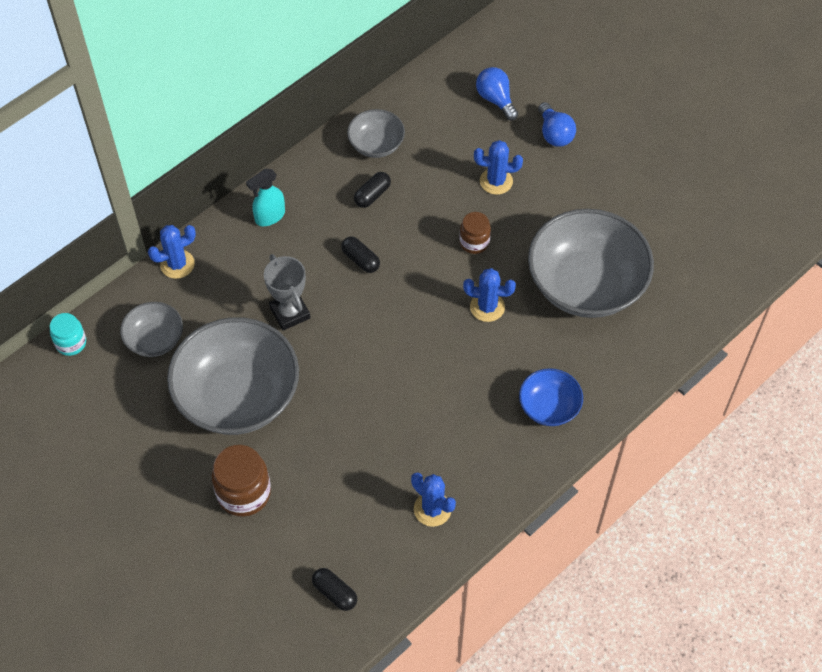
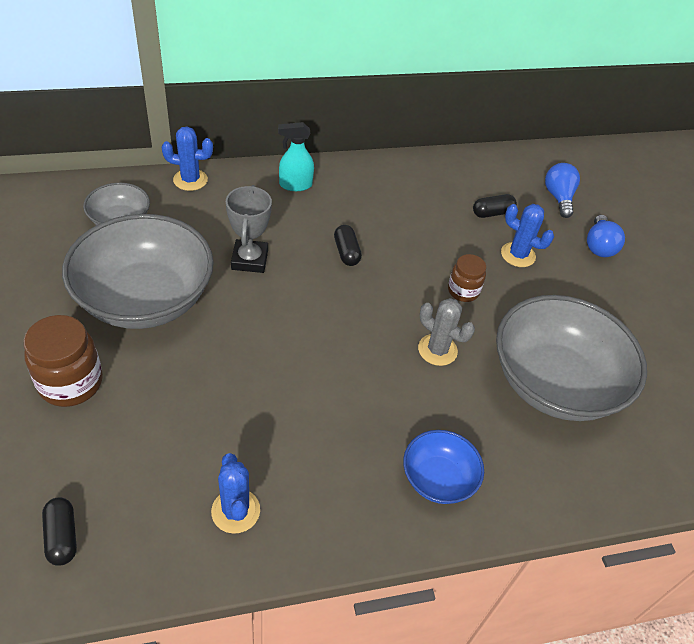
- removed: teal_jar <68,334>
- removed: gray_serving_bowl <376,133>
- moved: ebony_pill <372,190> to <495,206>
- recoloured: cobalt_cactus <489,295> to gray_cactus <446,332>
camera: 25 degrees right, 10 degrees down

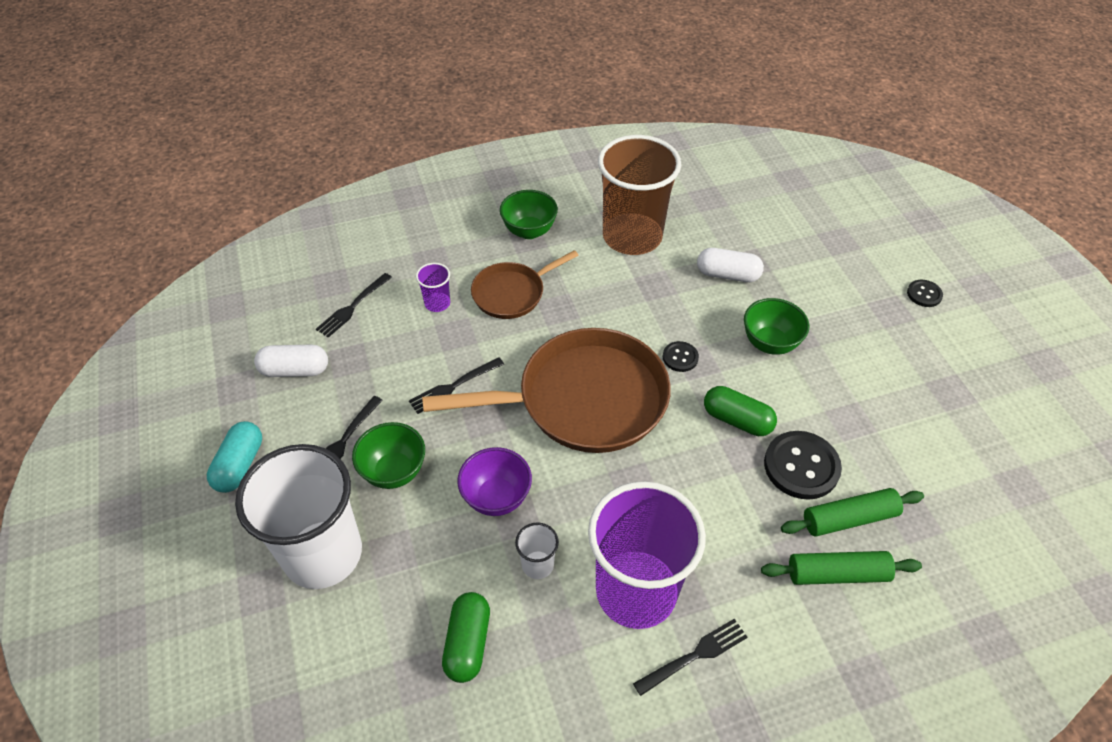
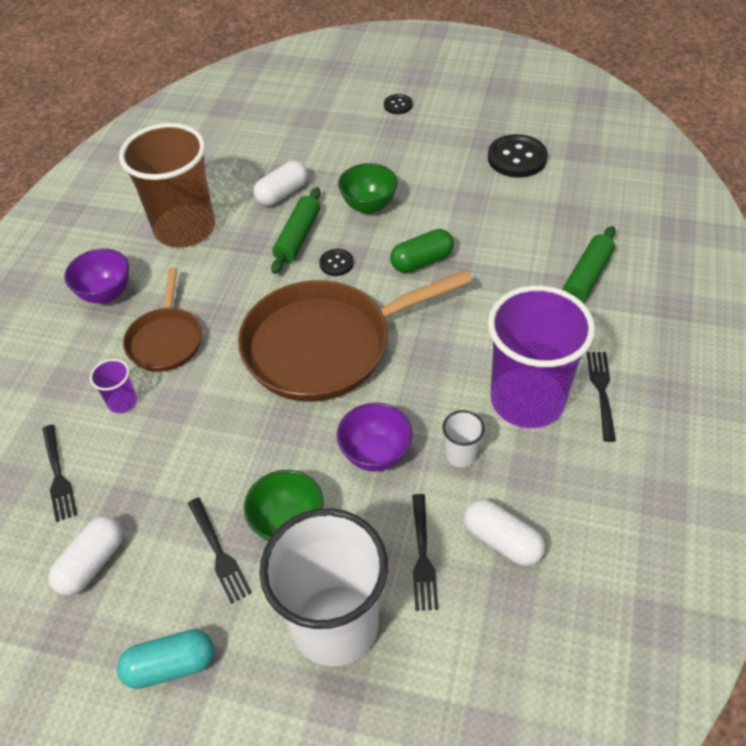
- moved: ebony_fork <456,385> to <425,552>
- moved: ebony_sewing_button <803,465> to <518,156>
- moved: green_pastry_roller <852,512> to <296,230>
- recoloured: green_pill <466,637> to pure_white_pill <504,532>
- recoloured: green_serving_bowl <529,214> to royal_purple_serving_bowl <96,276>
- turned: teal_pill <234,457> = <165,659> 60 degrees counterclockwise
- turned: brown_pan <546,390> = <355,336> 135 degrees counterclockwise
camera: 55 degrees left, 0 degrees up

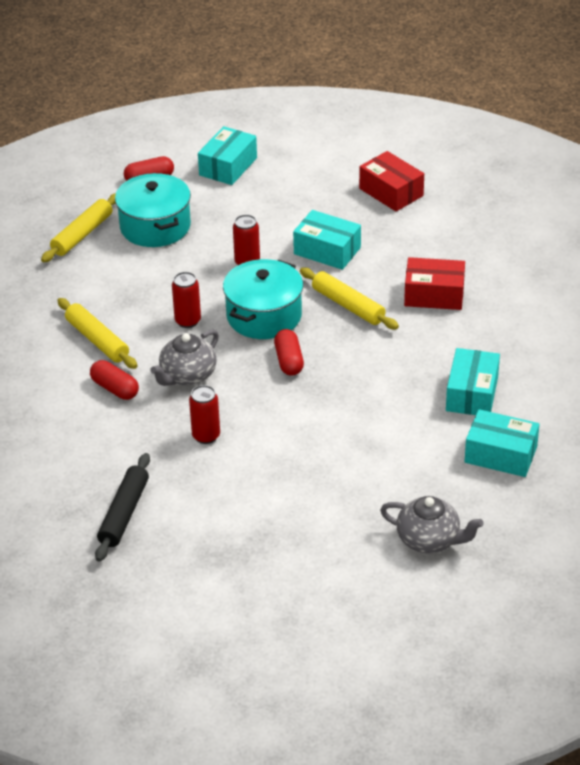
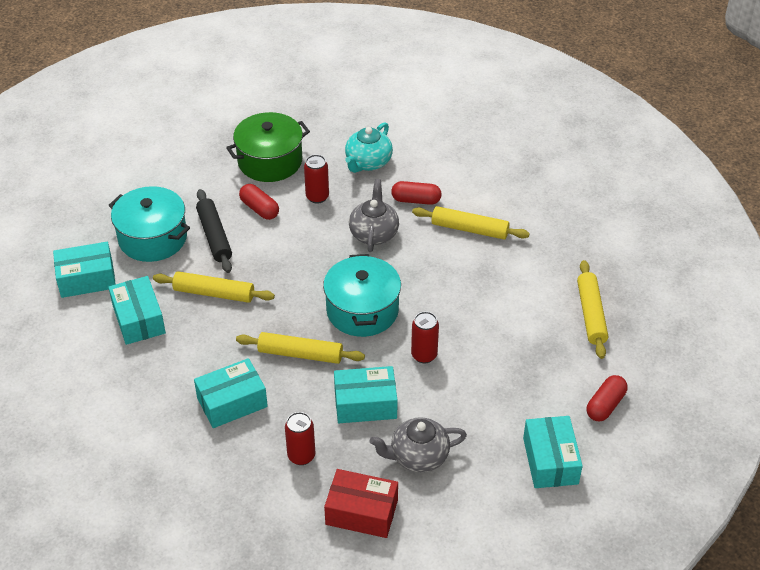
- added: yellow_pastry_roller <214,287>
- added: green_stockpot <268,147>
- added: teal_teapot <369,147>
- moved: ebony_pastry_roller <122,507> to <214,231>
- moved: teal_stockpot <153,210> to <149,224>
- moved: crimson_soda_can <186,300> to <300,438>
- moved: crimson_pill <289,352> to <259,202>
- moved: gray_teapot <432,524> to <418,444>
- recoloured: crimson_parcel <434,283> to teal_parcel <231,393>
camera: 145 degrees right, 5 degrees up

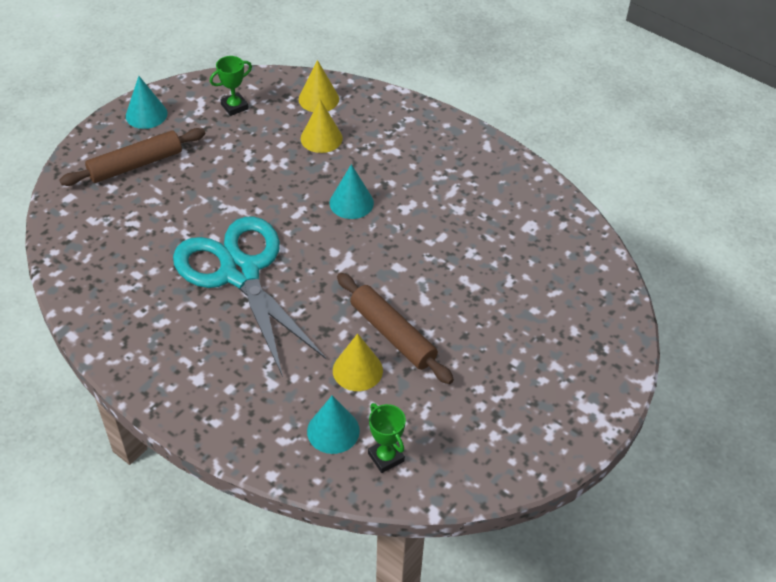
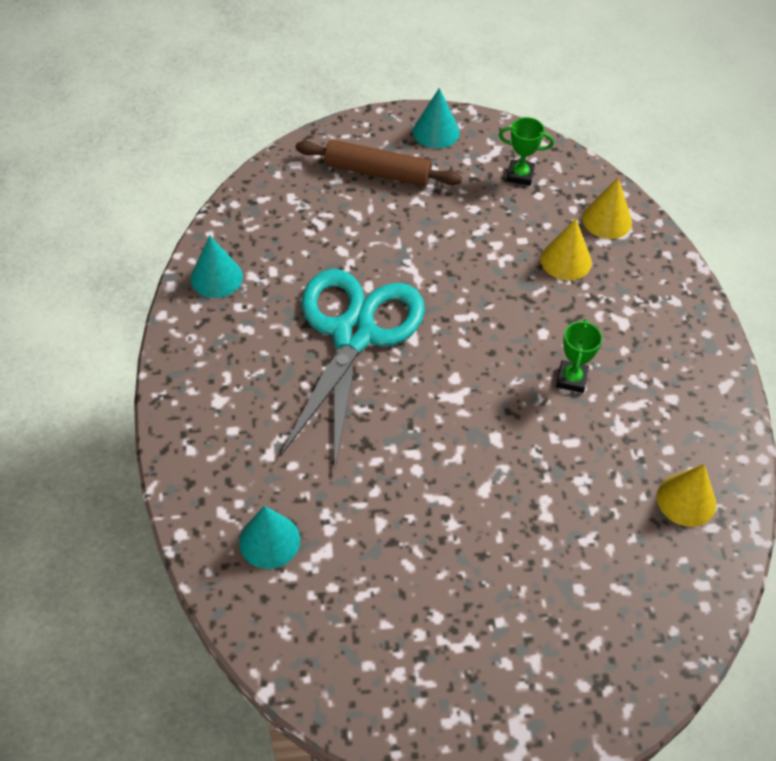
- removed: brown_pastry_roller <395,328>
- moved: teal_cone_shape <352,191> to <216,267>
- moved: yellow_cone_shape <358,362> to <686,495>
- moved: green_award_cup <387,438> to <579,356>
camera: 45 degrees right, 5 degrees up

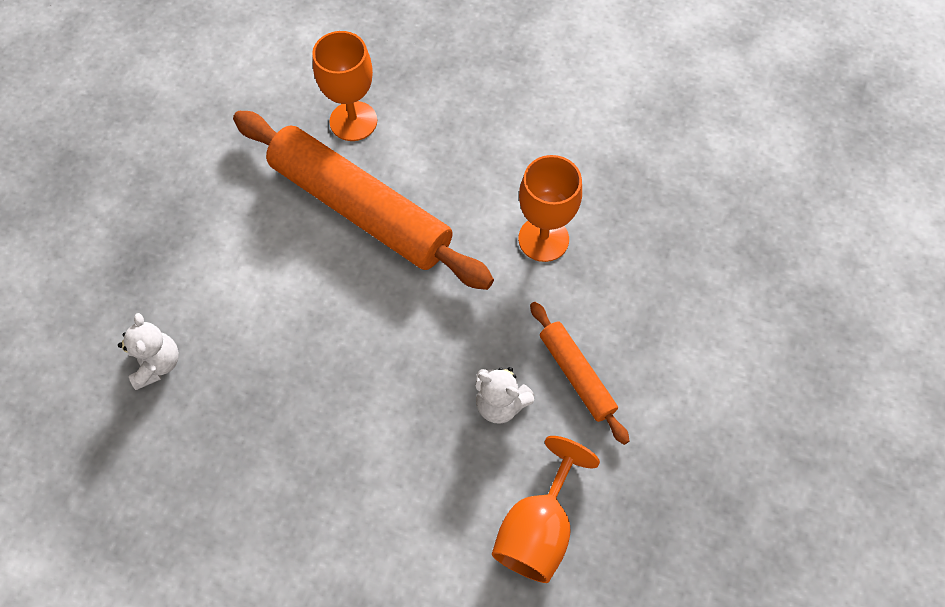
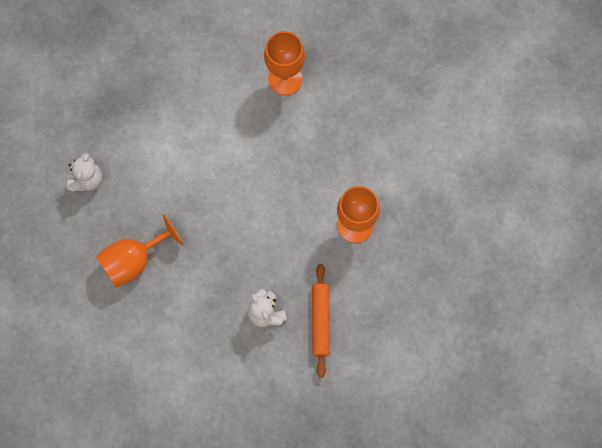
- removed: orange_pastry_roller <363,200>
- moved: orange_wine_glass <546,509> to <139,251>
camera: 30 degrees right, 10 degrees up

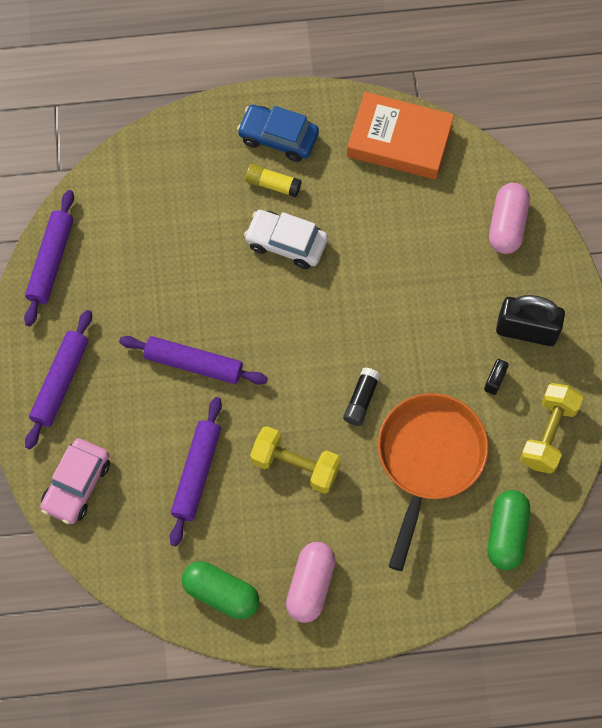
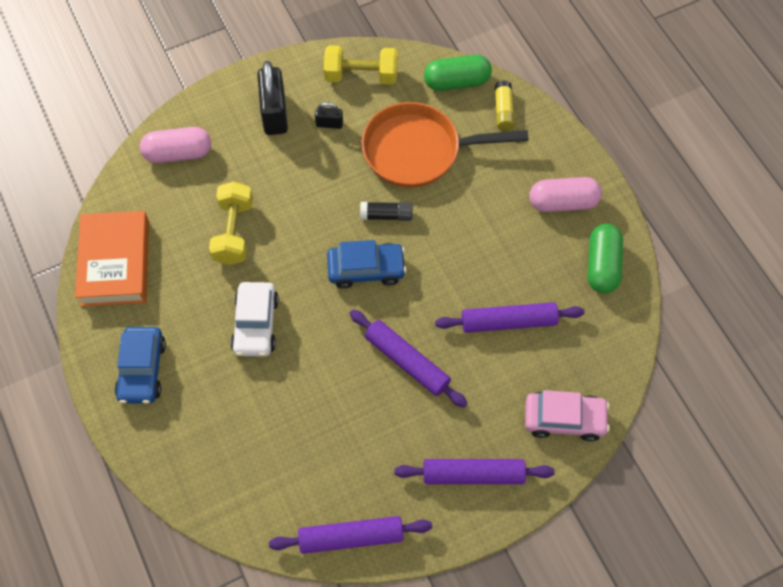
- added: cobalt_toy_car <367,264>
- moved: yellow_stick_of_glue <273,180> to <505,106>
- moved: yellow_free_weight <295,460> to <231,223>
- turned: royal_purple_pastry_roller <193,360> = <408,358> 45 degrees counterclockwise
camera: 110 degrees left, 5 degrees down

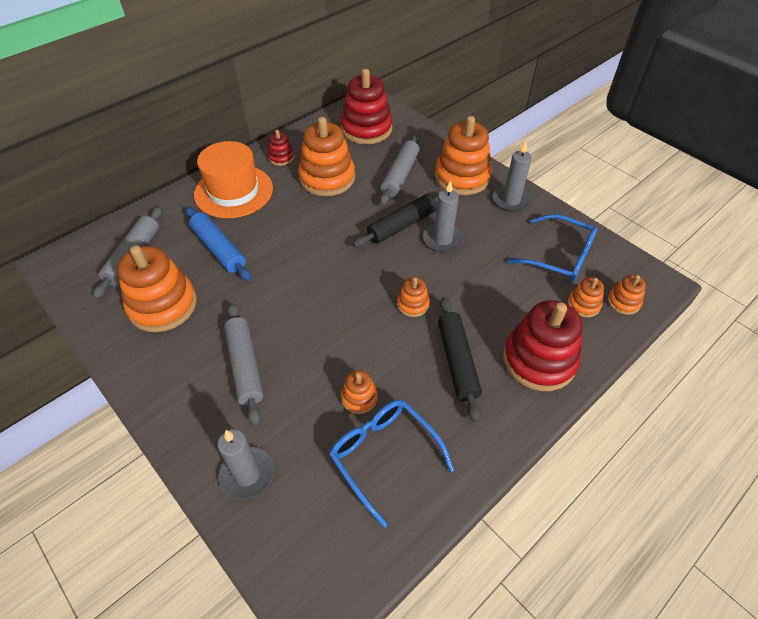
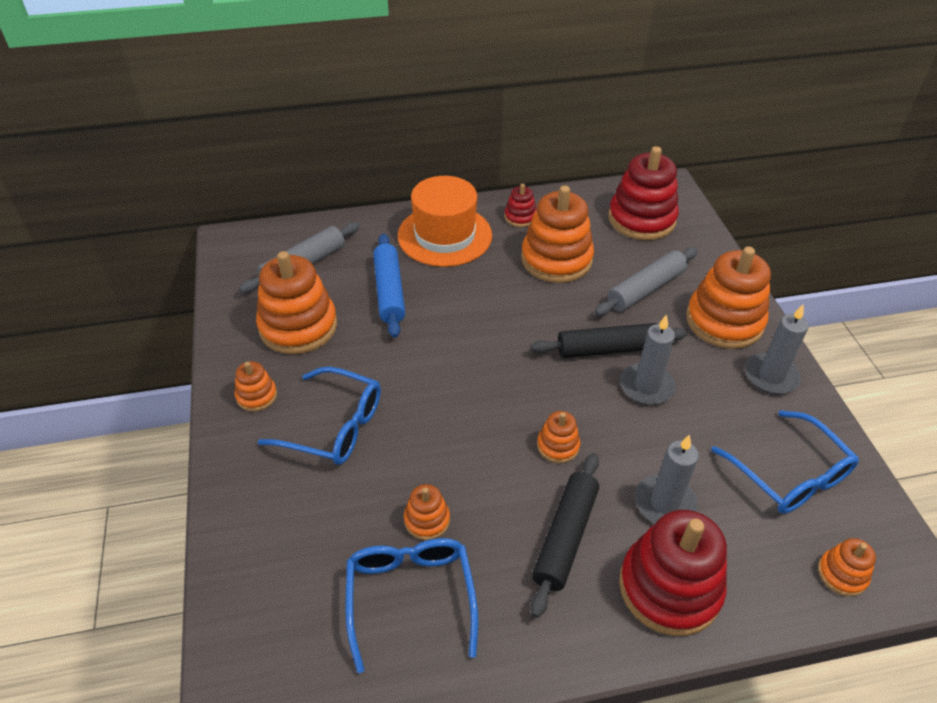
- moved: gray_pillar_candle <245,464> to <667,479>
- moved: orange_stacking_rings <586,297> to <256,386>
- replaced: gray_pastry_roller <244,364> to cobalt_glasses <319,416>
camera: 30 degrees right, 5 degrees down

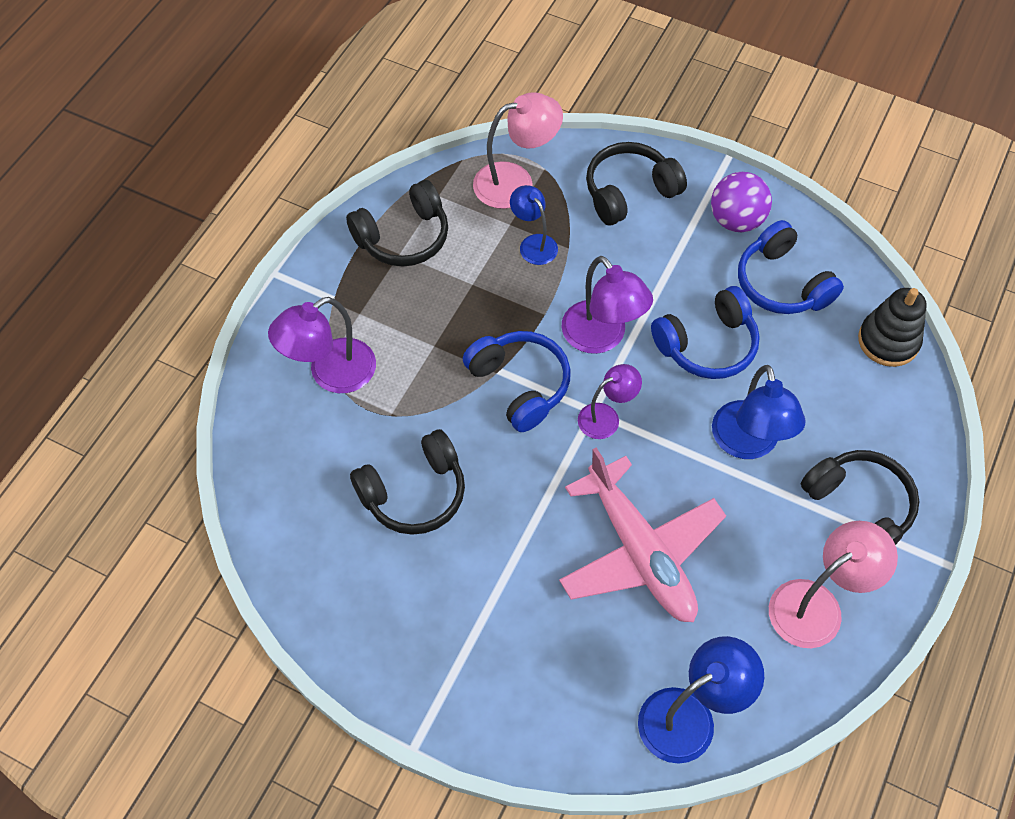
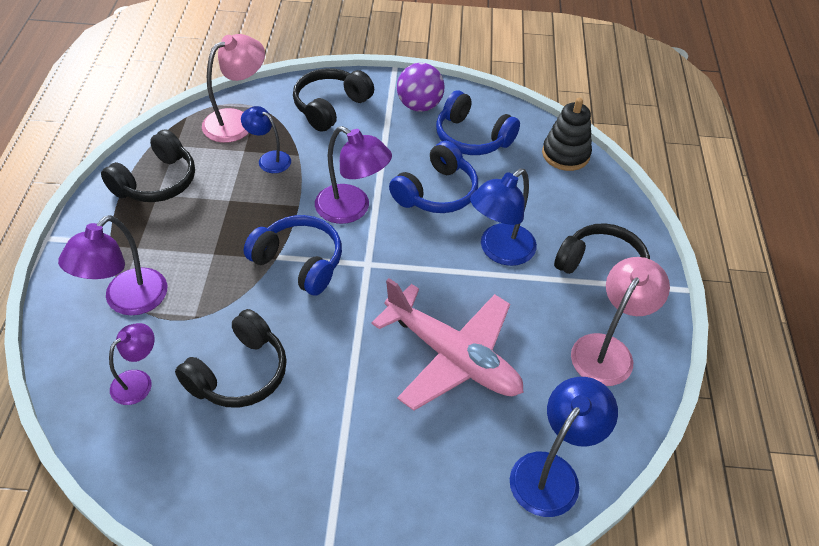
- moved: royal_purple_desk_lamp <610,401> to <132,364>
- turned: cobalt_desk_lamp <759,412> = <503,217> 75 degrees clockwise
camera: 25 degrees left, 10 degrees down

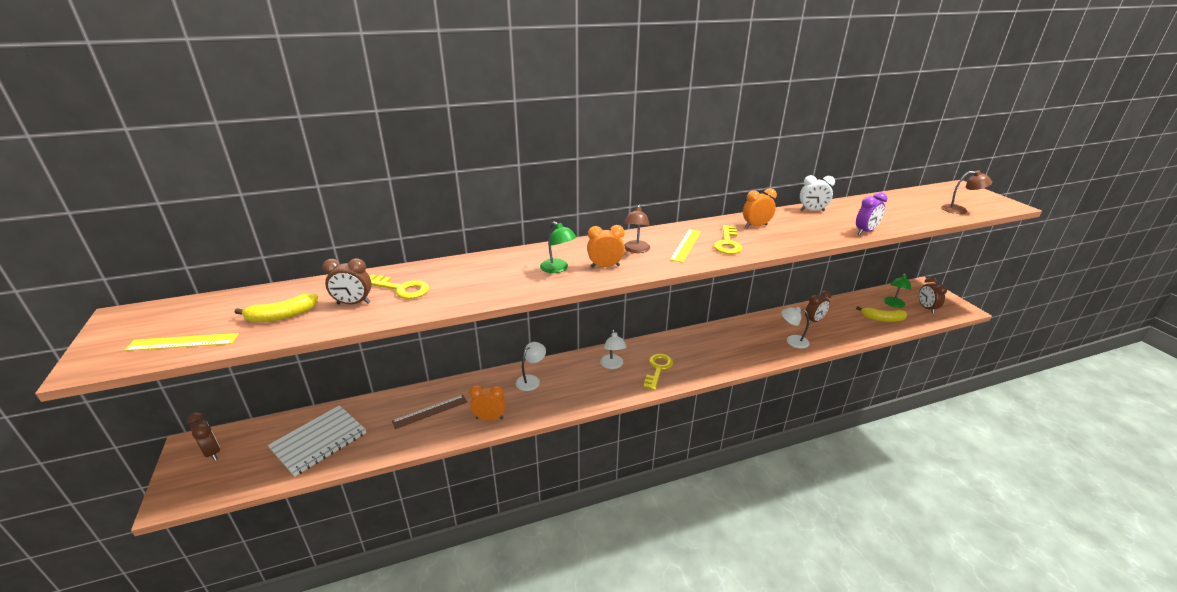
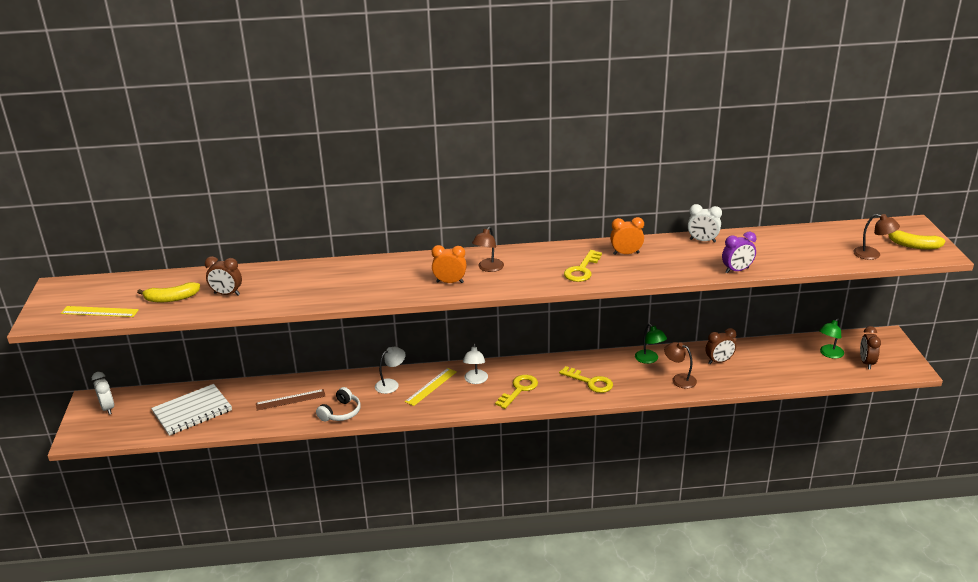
- moved: yellow_door_key <399,286> to <586,379>
- moved: green_desk_lamp <558,247> to <651,344>
- moved: yellow_measuring_stick <685,246> to <430,387>
- moved: yellow_banana_fruit <881,314> to <916,240>
- replaced: orange_clock <487,403> to pure_white_headset <338,404>
- recoloured: brown_clock <203,436> to pure_white_clock <103,393>
- recoloured: pure_white_desk_lamp <795,328> to brown_desk_lamp <680,365>
camera: 15 degrees right, 0 degrees up

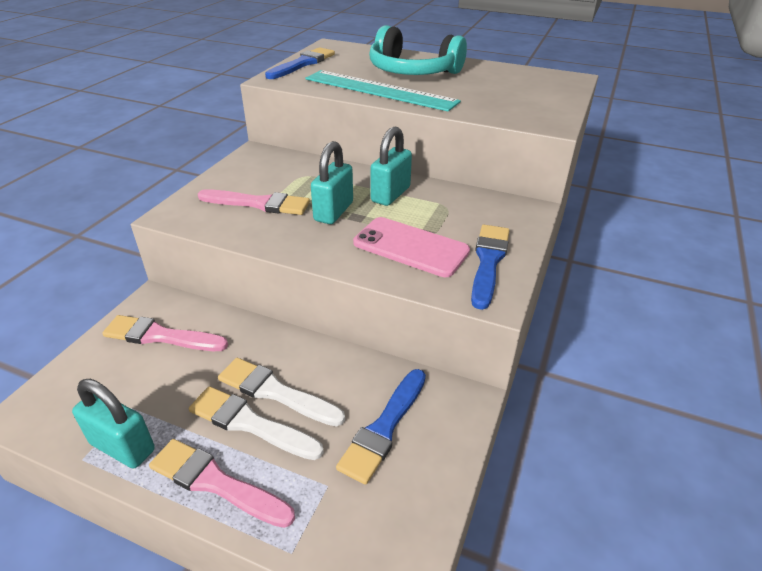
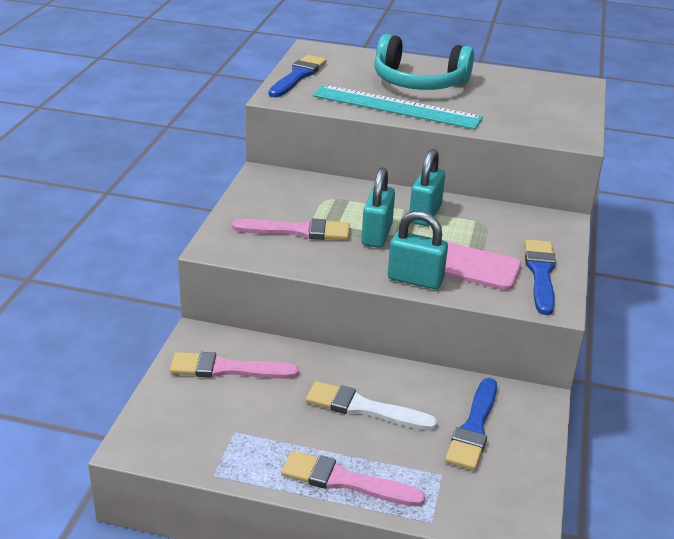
- removed: pure_white_paint_brush <256,423>
- moved: teal_small_lock <113,424> to <418,250>
camera: 10 degrees left, 5 degrees down

